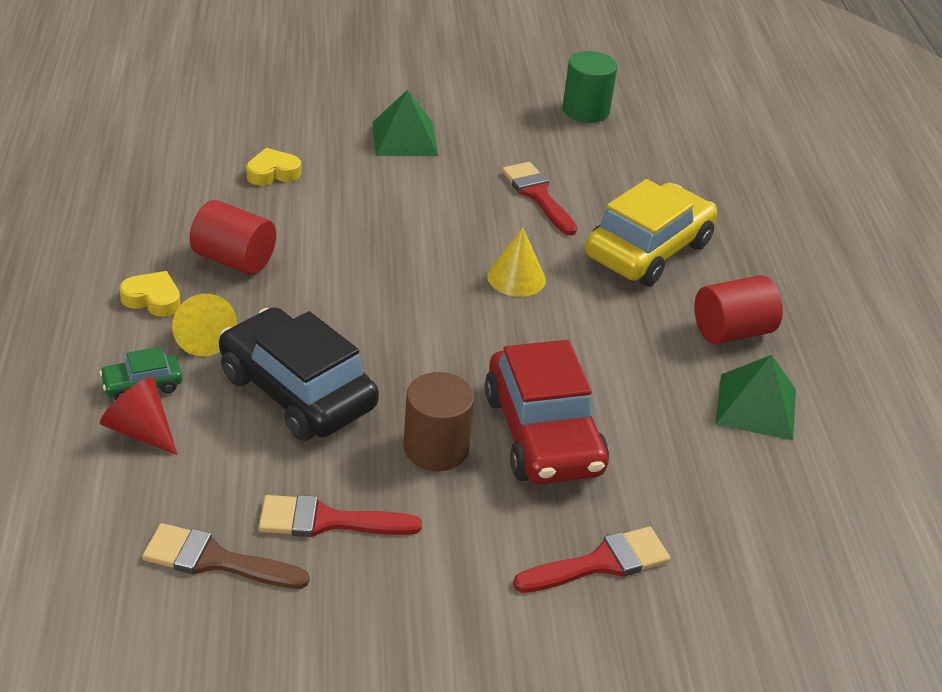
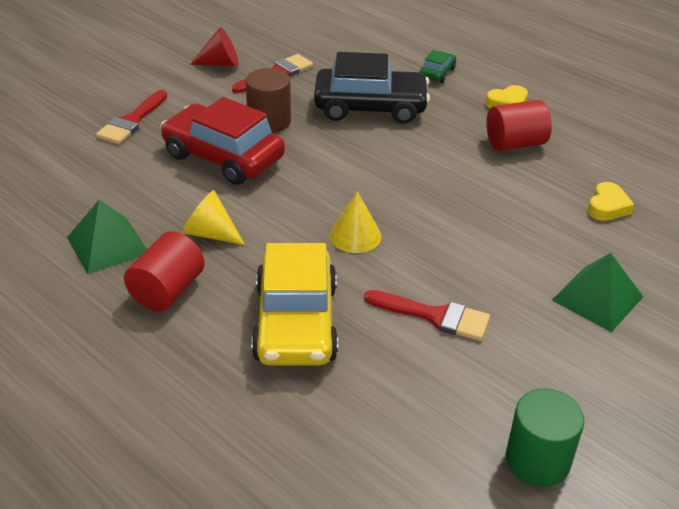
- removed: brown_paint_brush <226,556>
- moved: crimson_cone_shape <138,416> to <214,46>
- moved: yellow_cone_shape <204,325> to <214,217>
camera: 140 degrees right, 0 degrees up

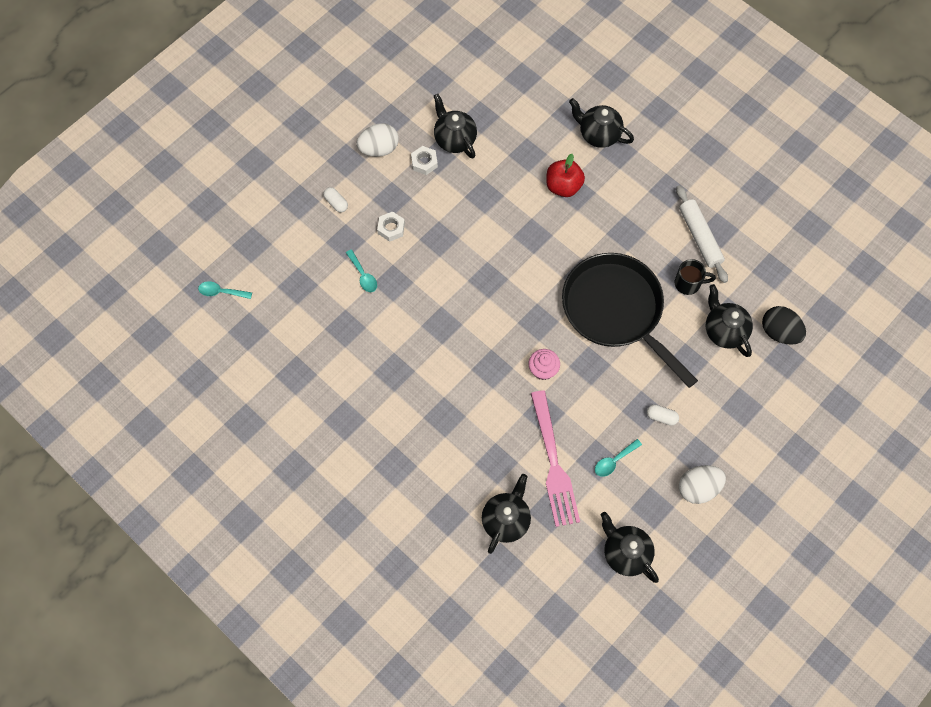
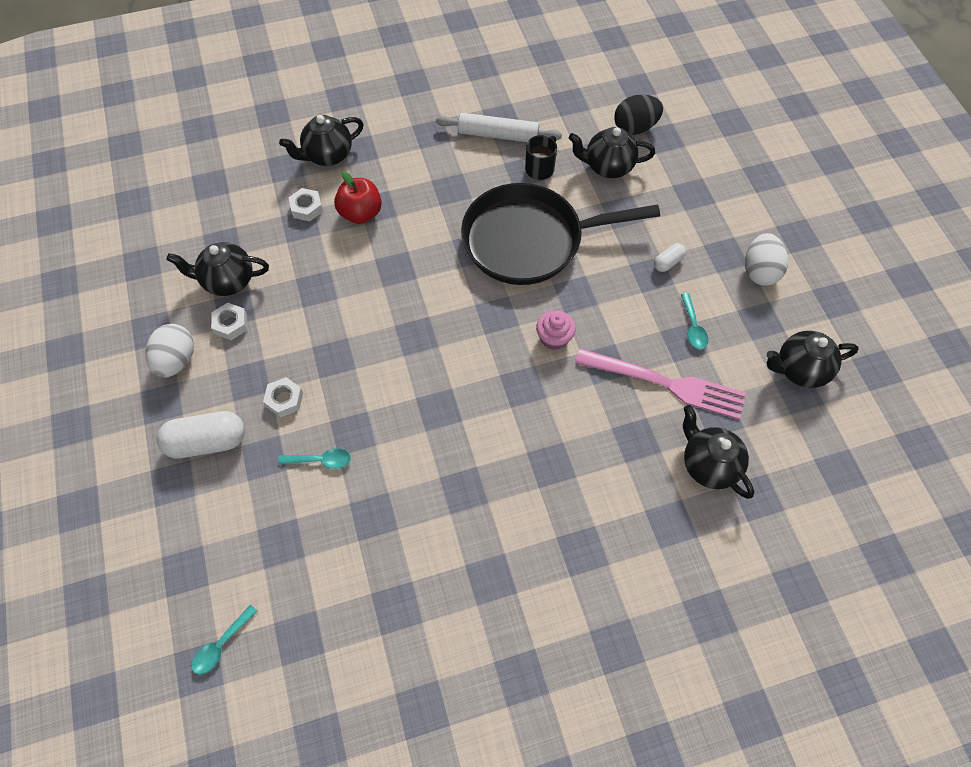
- added: pure_white_hex_nut <306,204>
- resized: pure_white_pill <335,199> = <200,435> x1.99
camera: 60 degrees left, 5 degrees down

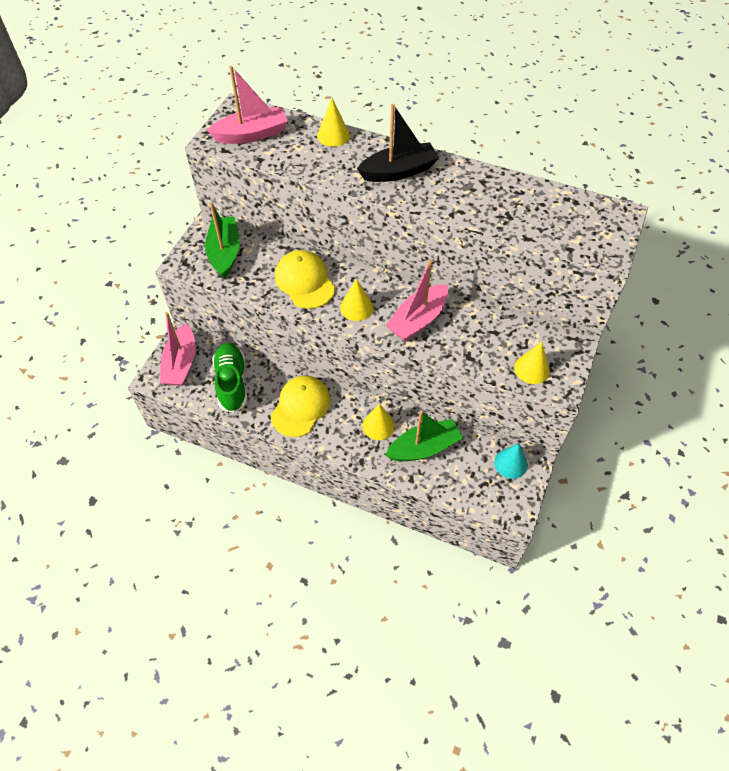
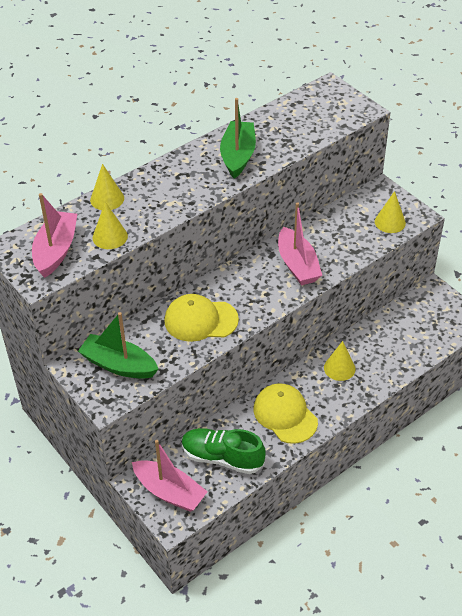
- removed: ebony_boat <398,143>
- removed: teal_cone_shape <511,461>
- moved: yellow_cone_shape <356,299> to <110,225>
- moved: green_boat <424,436> to <238,138>
camera: 60 degrees left, 10 degrees down

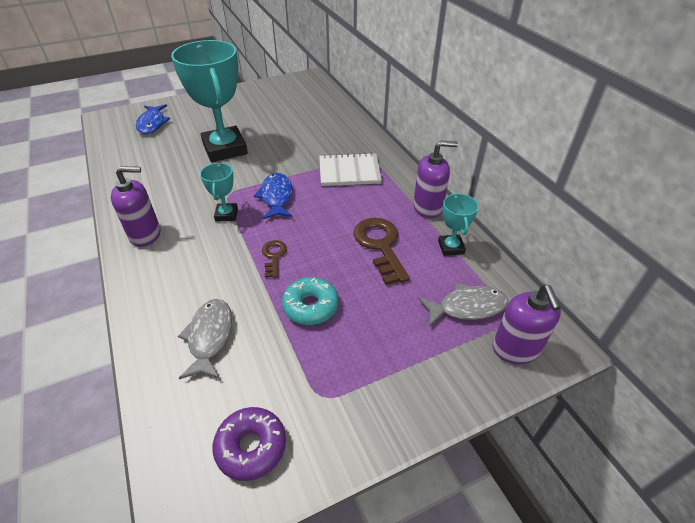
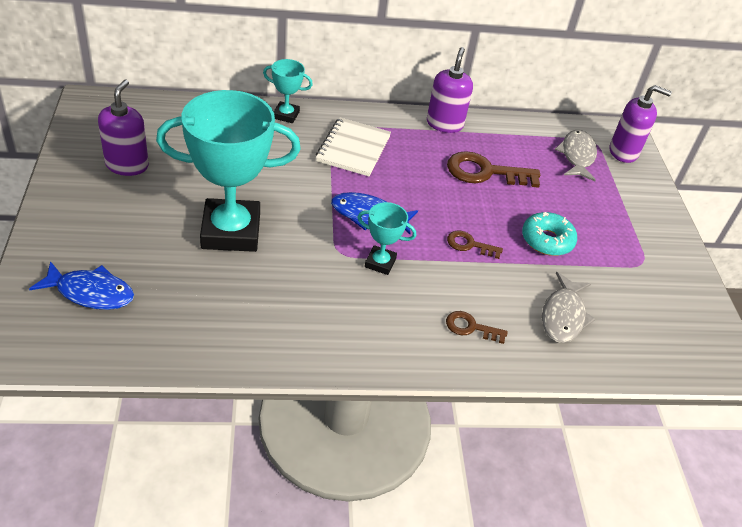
- removed: royal_purple_doughnut <249,444>
- added: brown_door_key <476,327>
- moved: royal_purple_soap_pump <135,206> to <123,128>
- moved: teal_award_cup <458,224> to <288,91>
- turned: gray_fish <205,339> = <568,307> 90 degrees counterclockwise
camera: 75 degrees left, 0 degrees up

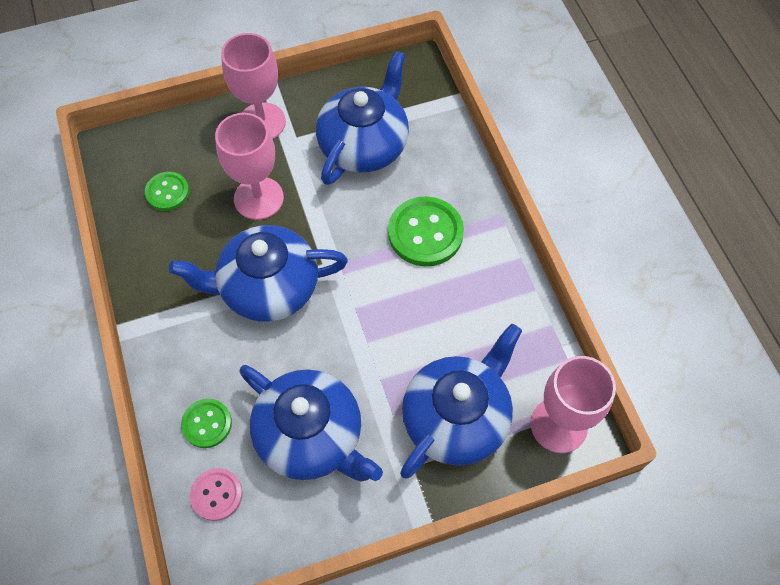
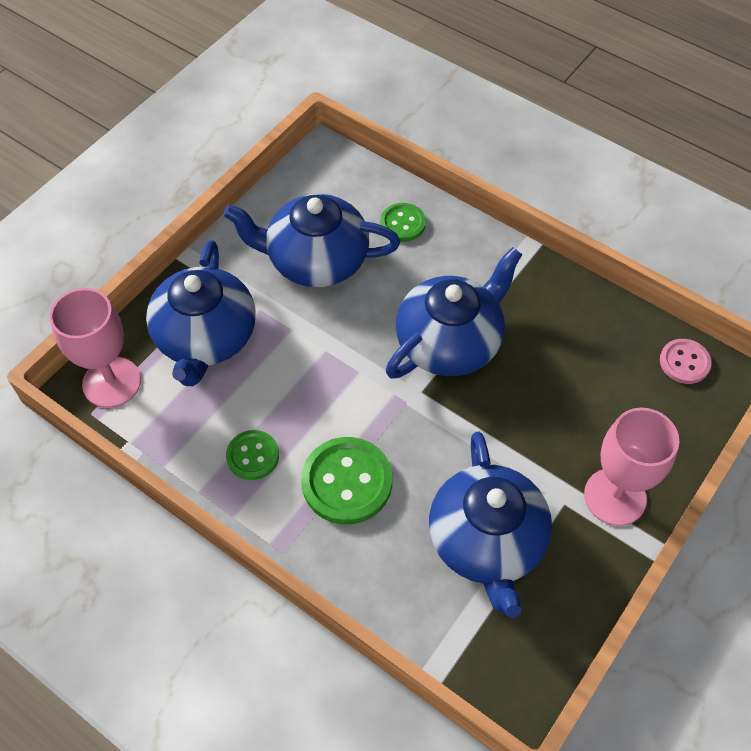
- removed: pink_wine_glass <249,166>
- moved: green_sewing_button <167,191> to <252,455>
- moved: pink_sewing_button <216,494> to <686,361>
camera: 145 degrees right, 5 degrees down

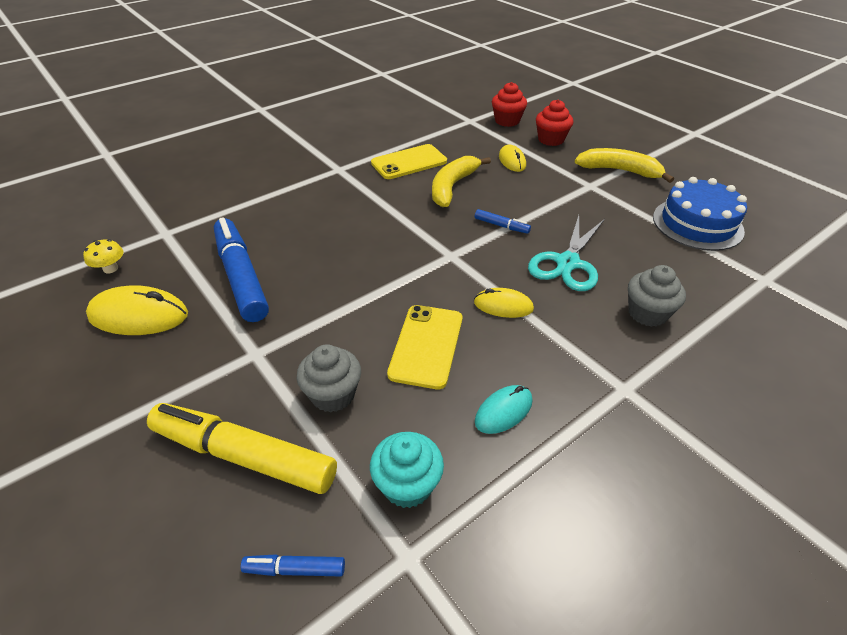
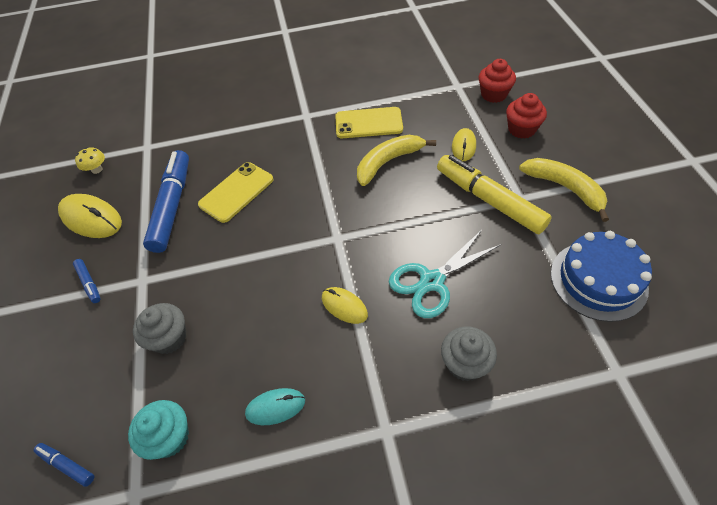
- moved: yellow_marker_pen <242,448> to <494,194>
- moved: yellow_mobile_phone <424,347> to <236,192>
- moved: cobalt_marker_pen <503,221> to <87,281>
camera: 30 degrees right, 10 degrees up

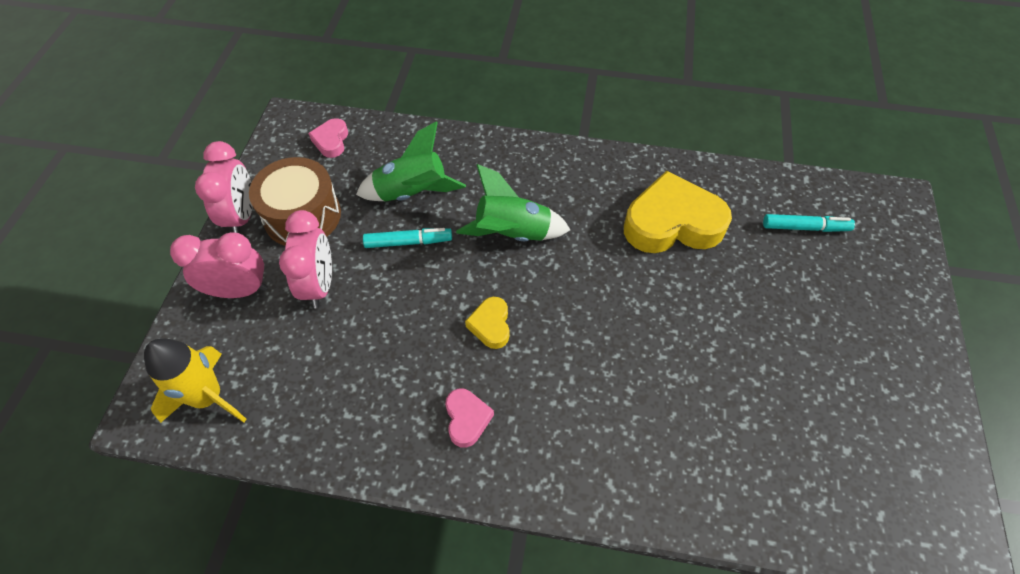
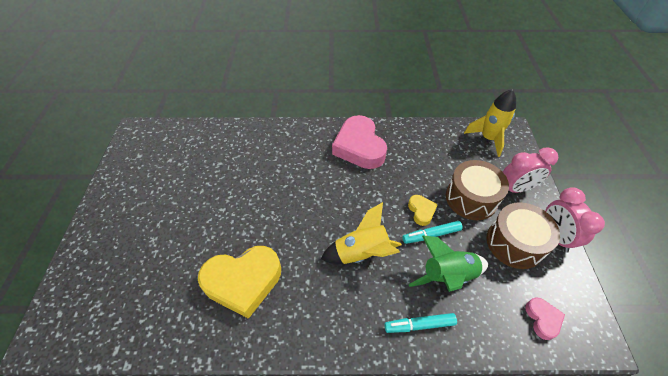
- moved: yellow_love_heart <487,323> to <423,210>
- moved: teal_marker_pen <809,223> to <420,323>
- replaced: pink_clock <305,259> to brown_drum <477,190>
- recoloured: green_rocket <513,202> to yellow_rocket <361,233>
- resized: pink_love_heart <469,418> = <359,142> x2.13
camera: 170 degrees right, 5 degrees down

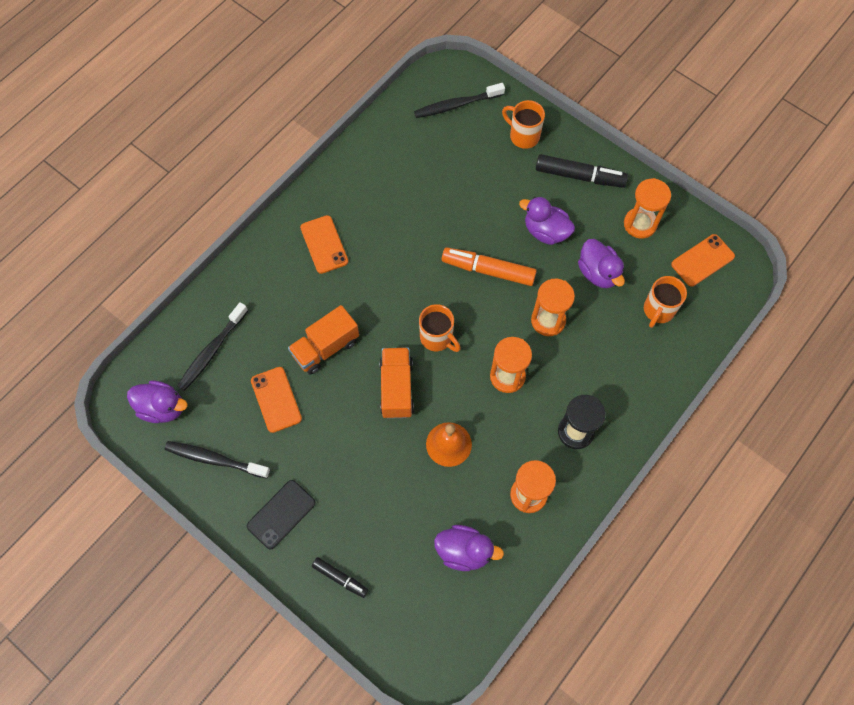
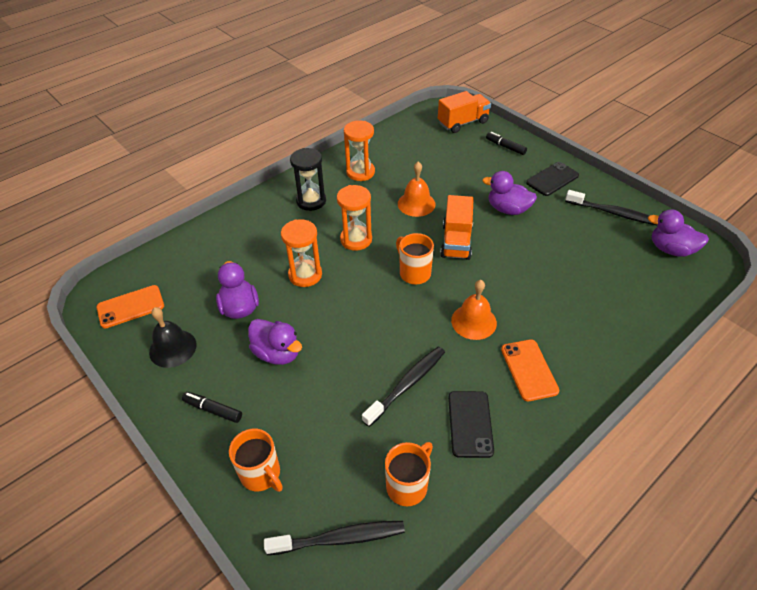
- removed: orange_mobile_phone <276,400>
- removed: orange_marker_pen <489,266>
- added: ebony_mobile_phone <471,424>
- added: orange_school_bell <474,310>
- moved: ebony_tooth_brush <212,346> to <403,386>
- moved: orange_truck <323,339> to <464,112>
- moved: royal_purple_toy_duck <469,548> to <509,193>
- moved: orange_tea_mug <665,302> to <409,474>
- replaced: orange_sand_timer <647,208> to ebony_school_bell <173,337>
- resized: ebony_marker_pen <582,171> = <212,407> x0.58
camera: 170 degrees left, 20 degrees down

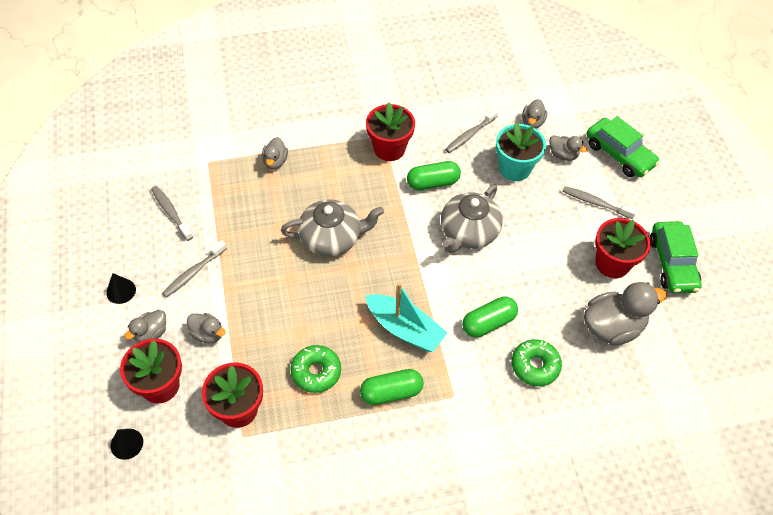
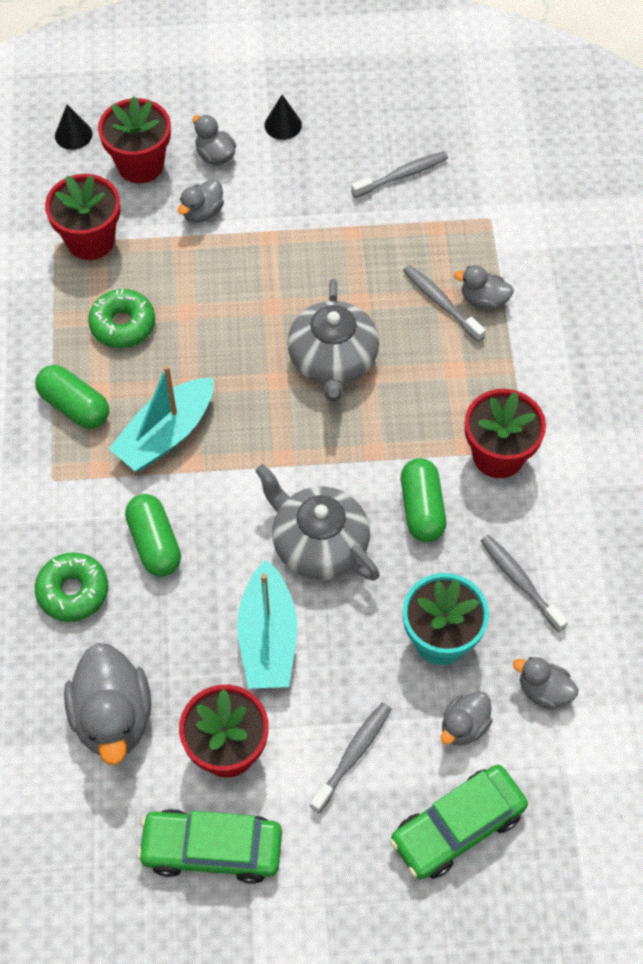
- added: teal_boat <267,624>
- moved: gray_tooth_brush <194,269> to <444,303>
- turned: green_pill <392,387> = <72,397> 45 degrees counterclockwise
camera: 100 degrees right, 5 degrees up

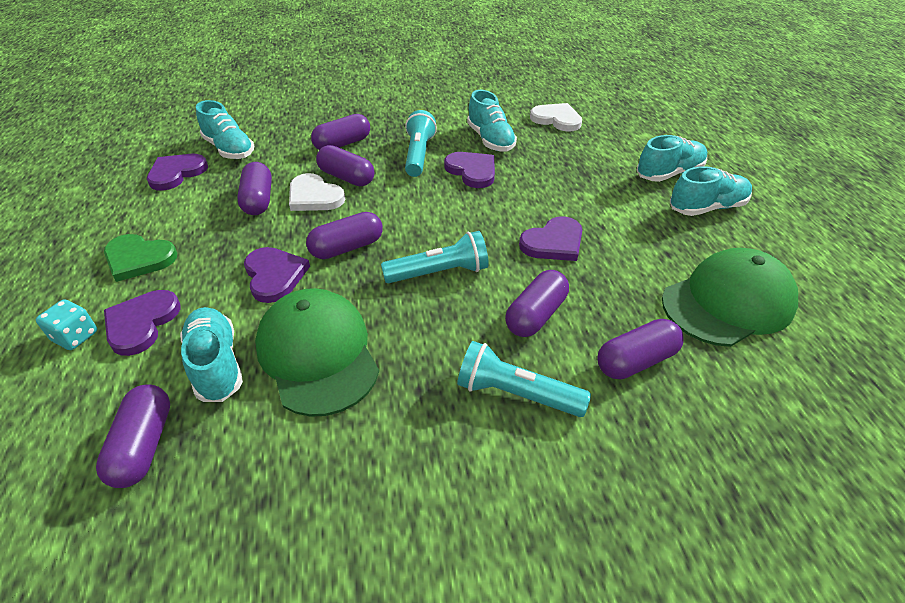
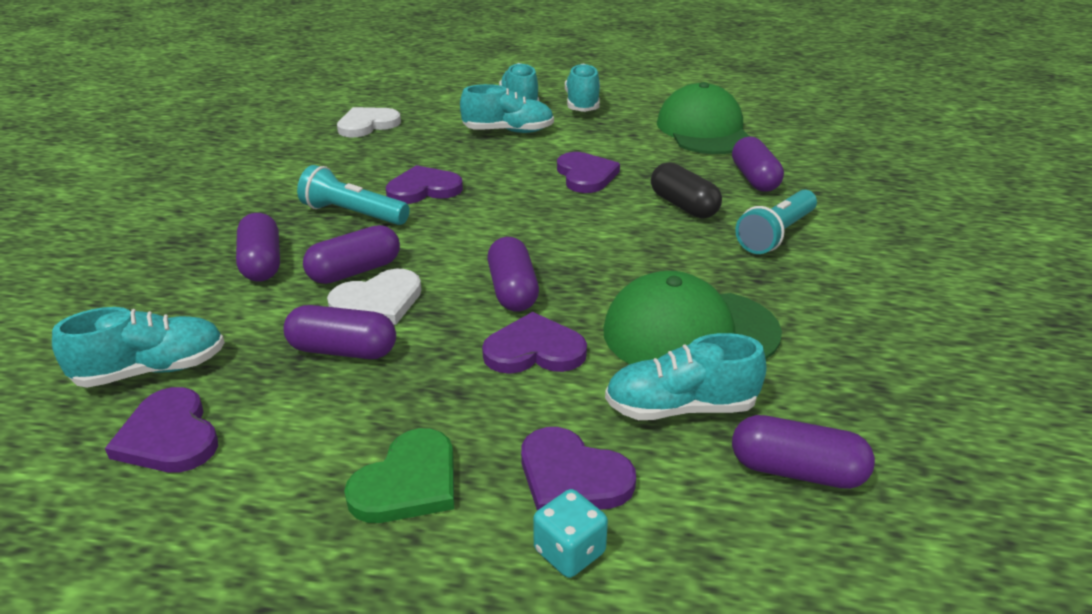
- removed: teal_torch <435,257>
- moved: teal_lace-up_shoe <492,120> to <507,108>
- recoloured: royal_purple_pill <537,303> to ebony_pill <686,190>
camera: 70 degrees left, 10 degrees down

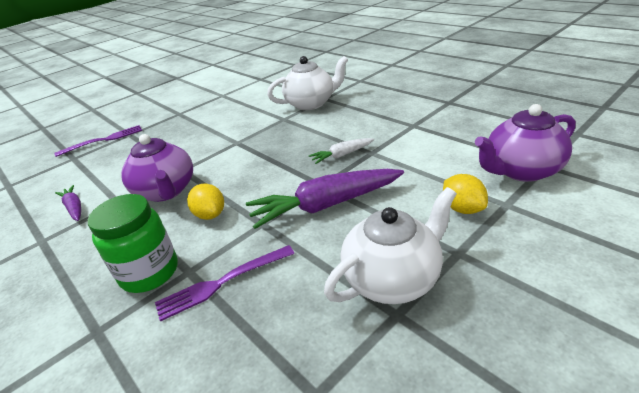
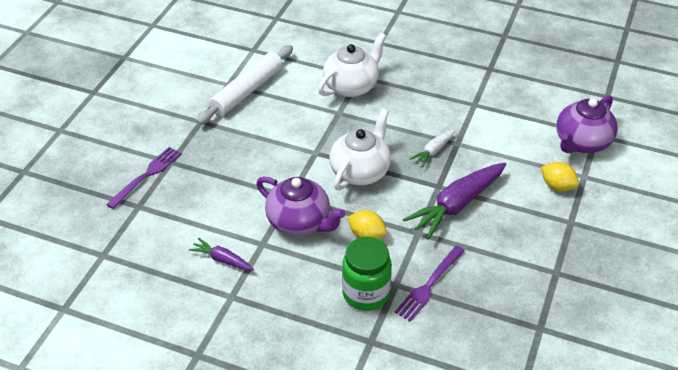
- added: pure_white_pastry_roller <244,85>
- moved: pure_white_teapot <390,245> to <360,149>
camera: 30 degrees left, 10 degrees up

